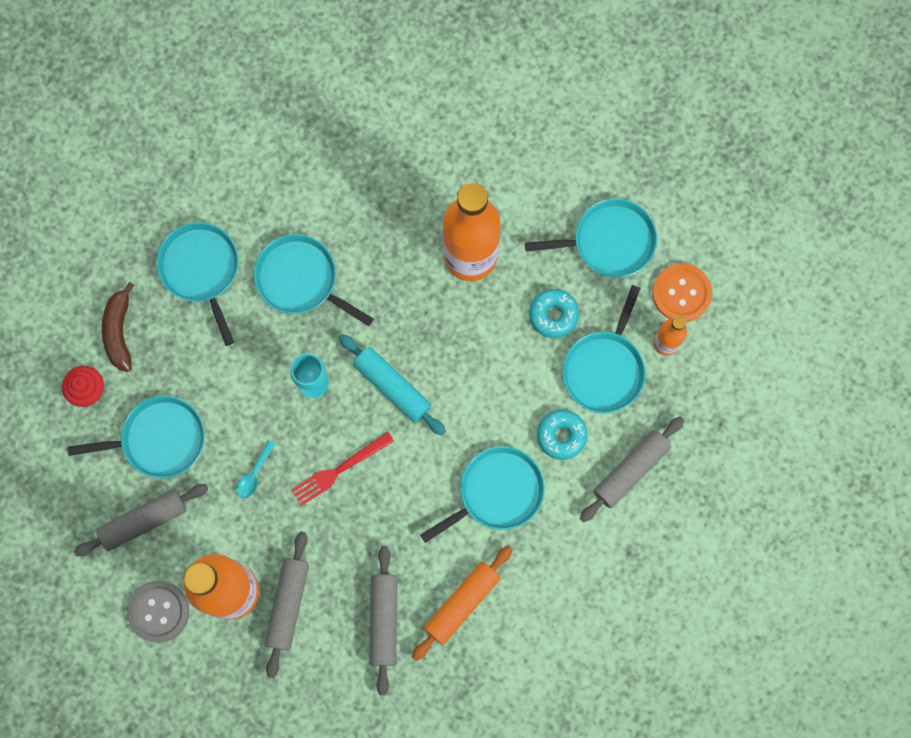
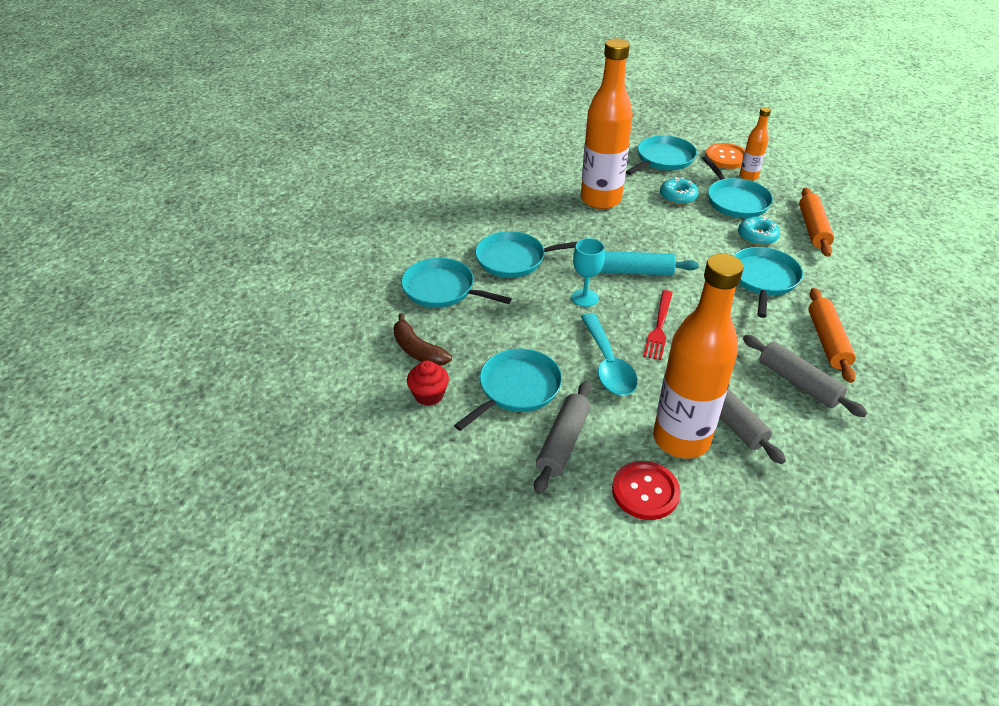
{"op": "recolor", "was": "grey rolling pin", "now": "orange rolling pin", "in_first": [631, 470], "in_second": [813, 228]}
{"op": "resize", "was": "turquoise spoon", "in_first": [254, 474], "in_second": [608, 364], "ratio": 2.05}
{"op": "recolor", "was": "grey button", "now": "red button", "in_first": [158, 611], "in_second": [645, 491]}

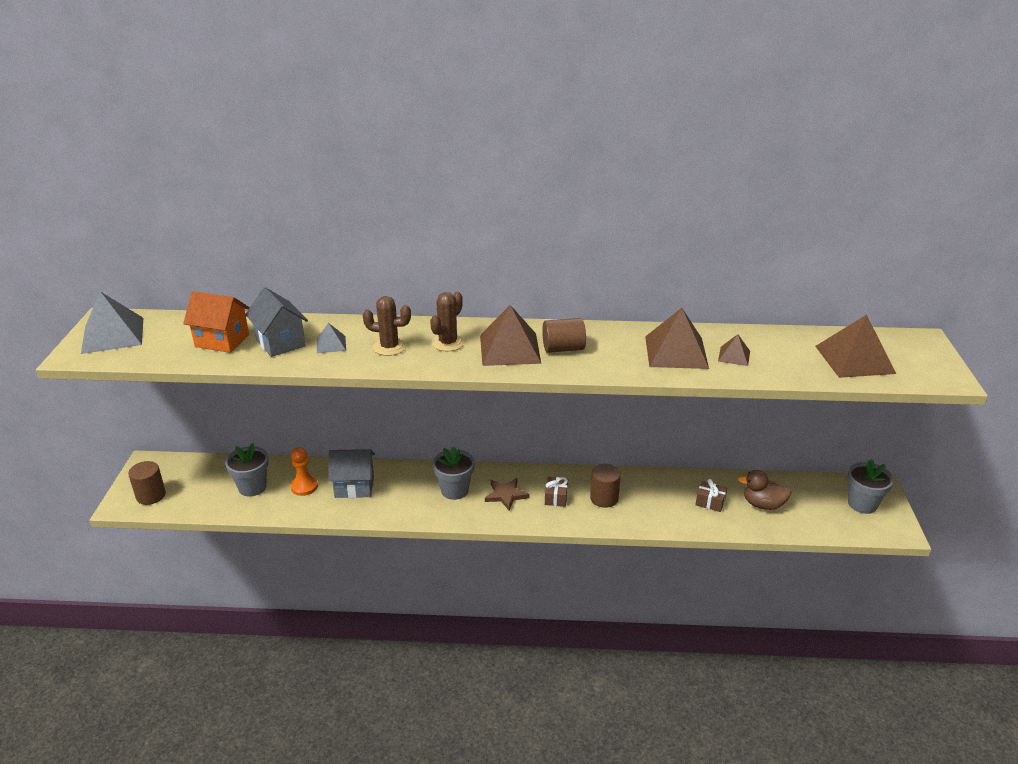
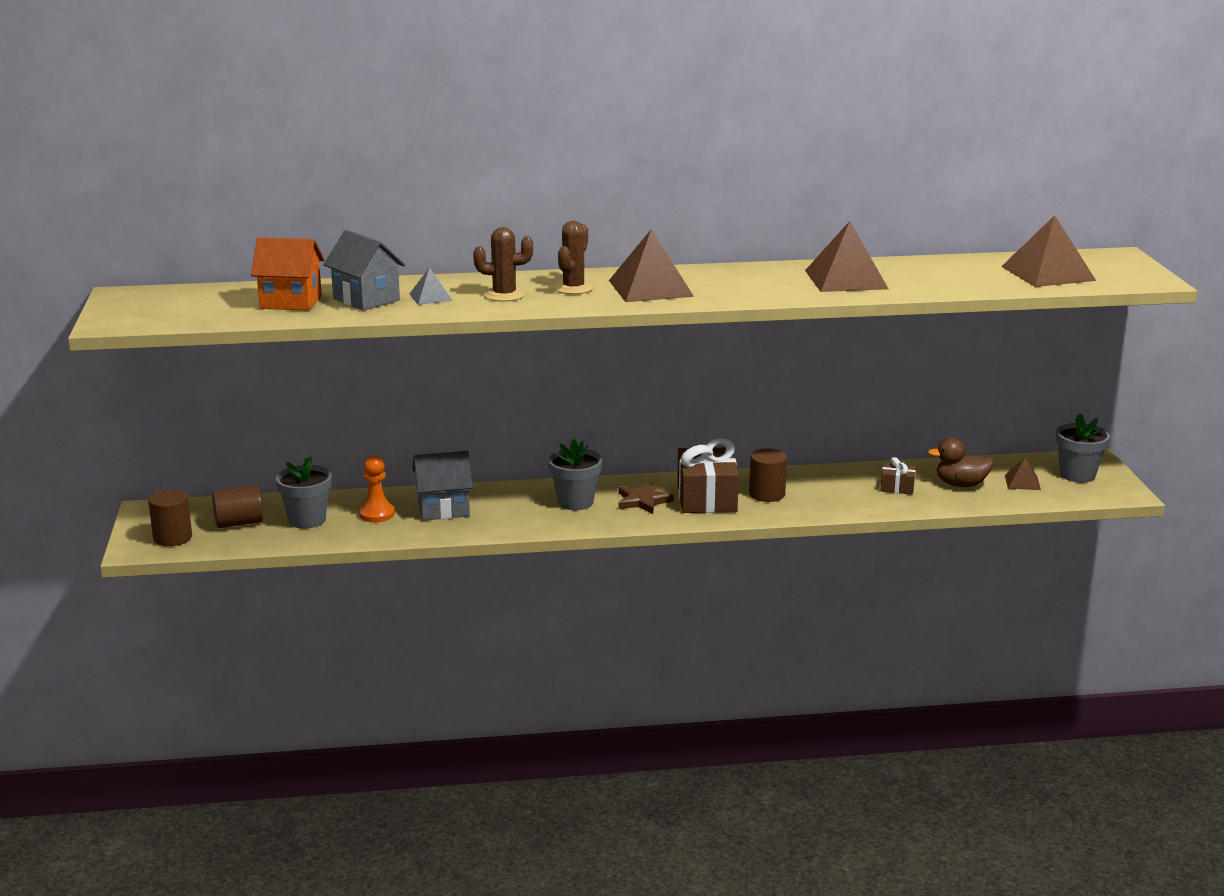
{"op": "delete", "was": "grey pyramid", "in_first": [113, 335]}
{"op": "move", "was": "brown cylinder", "in_first": [563, 348], "in_second": [239, 523]}
{"op": "move", "was": "brown pyramid", "in_first": [734, 356], "in_second": [1022, 482]}
{"op": "resize", "was": "brown gift", "in_first": [556, 497], "in_second": [707, 498], "ratio": 2.04}

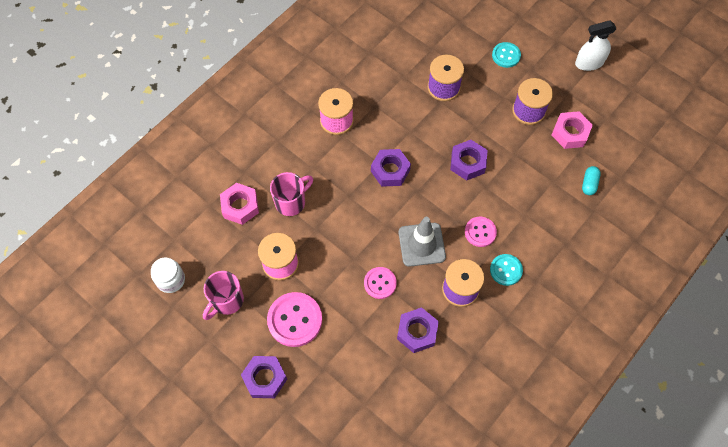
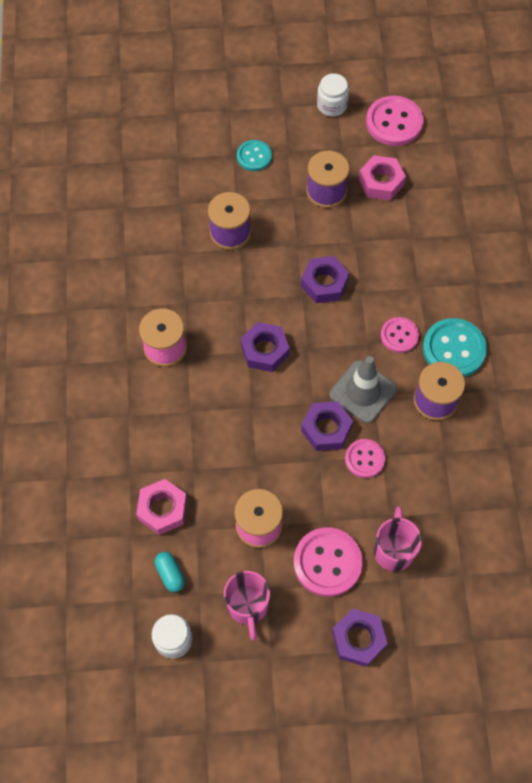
{"op": "replace", "was": "white spray bottle", "now": "white jar", "in_first": [589, 63], "in_second": [332, 105]}
{"op": "move", "was": "turquoise capsule", "in_first": [589, 184], "in_second": [170, 574]}
{"op": "move", "was": "pink mug", "in_first": [291, 202], "in_second": [393, 550]}
{"op": "resize", "was": "turquoise button", "in_first": [506, 270], "in_second": [454, 349], "ratio": 1.65}
{"op": "move", "was": "purple nut", "in_first": [417, 332], "in_second": [326, 429]}
{"op": "insert", "now": "pink button", "in_second": [394, 122]}

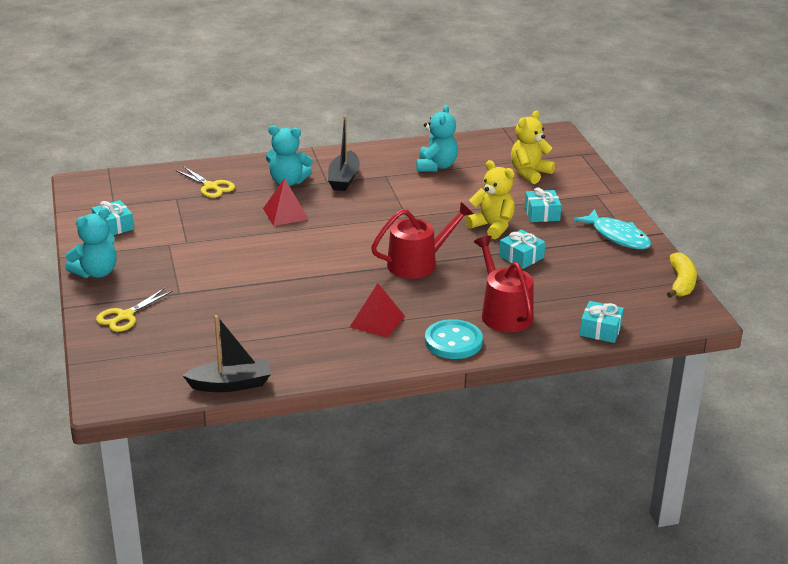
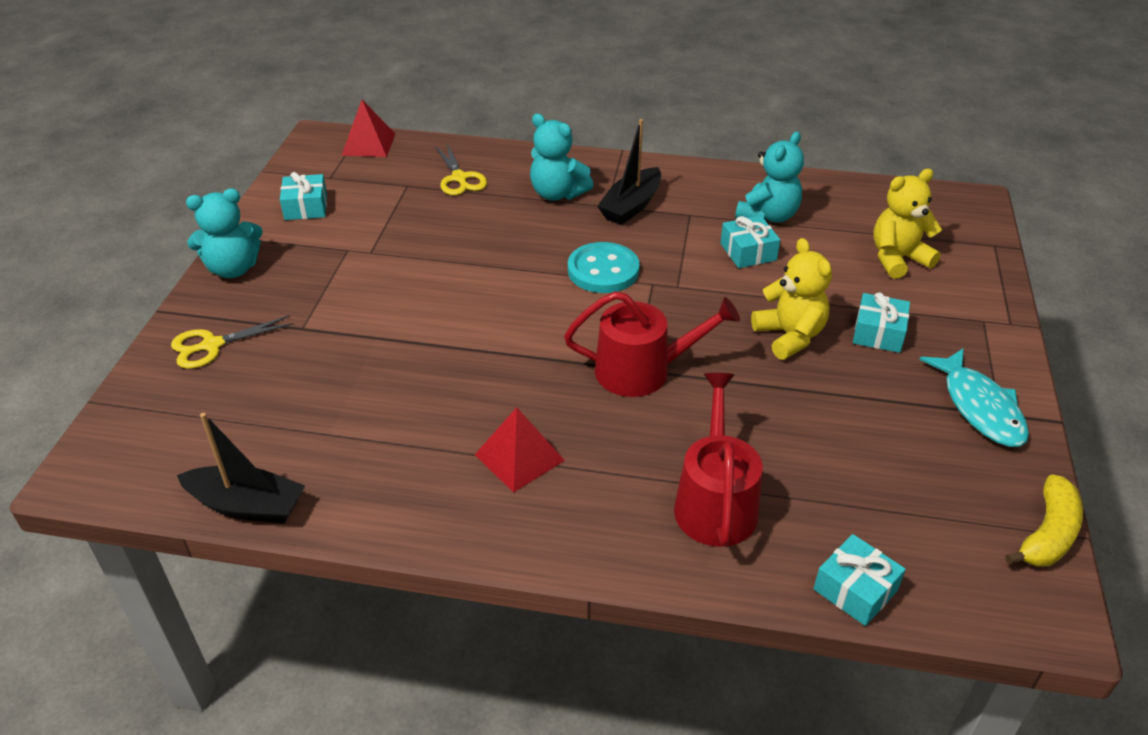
{"op": "move", "was": "red pyramid", "in_first": [285, 214], "in_second": [368, 144]}
{"op": "move", "was": "turquoise gift", "in_first": [521, 257], "in_second": [748, 252]}
{"op": "move", "was": "turquoise button", "in_first": [453, 342], "in_second": [603, 270]}

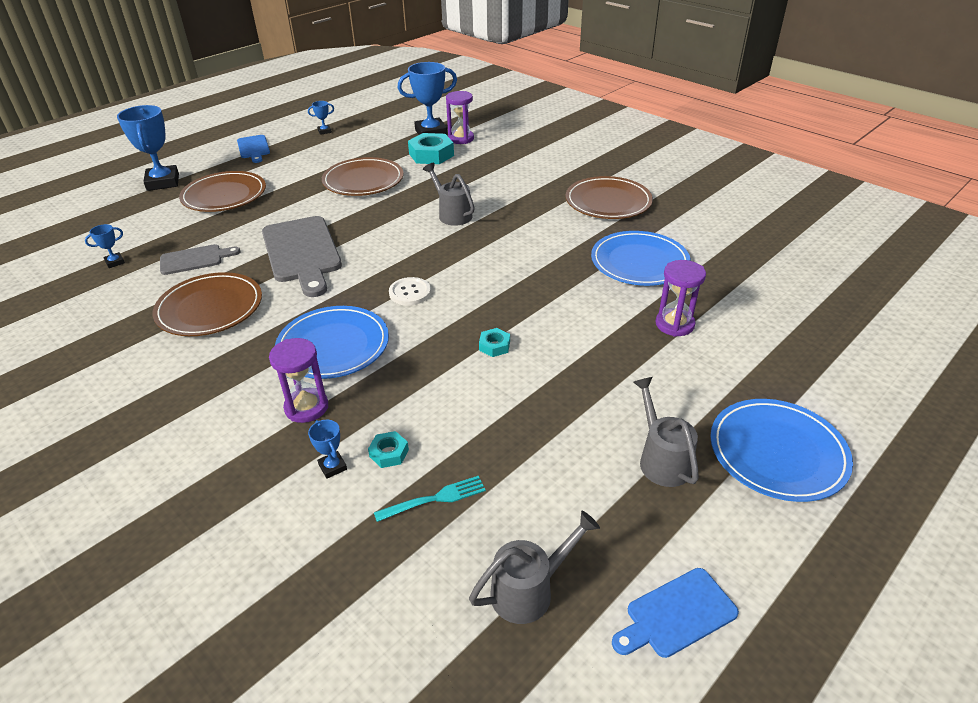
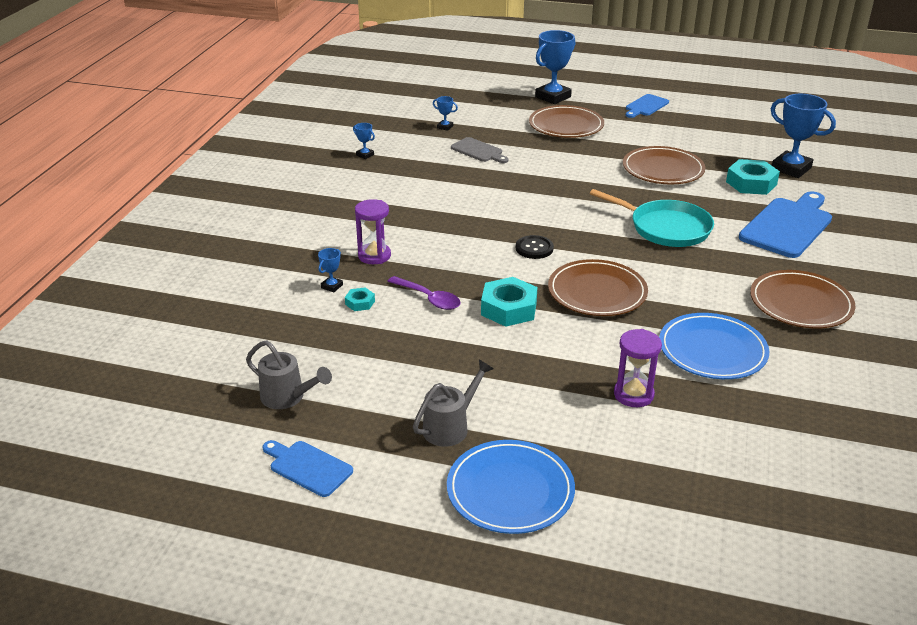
{"op": "delete", "was": "purple hourglass", "in_first": [461, 139]}
{"op": "move", "was": "blue trophy", "in_first": [324, 131], "in_second": [365, 155]}
{"op": "replace", "was": "grey watering can", "now": "turquoise pan", "in_first": [452, 214], "in_second": [666, 228]}
{"op": "delete", "was": "grey cutting board", "in_first": [302, 252]}
{"op": "move", "was": "brown plate", "in_first": [210, 308], "in_second": [597, 292]}
{"op": "recolor", "was": "white button", "now": "black button", "in_first": [410, 292], "in_second": [534, 248]}
{"op": "delete", "was": "blue plate", "in_first": [333, 346]}
{"op": "resize", "was": "turquoise nut", "in_first": [494, 346], "in_second": [509, 308], "ratio": 2.01}
{"op": "delete", "was": "turquoise fork", "in_first": [434, 499]}
{"op": "insert", "now": "blue cutting board", "in_second": [788, 226]}
{"op": "insert", "now": "purple spoon", "in_second": [429, 298]}

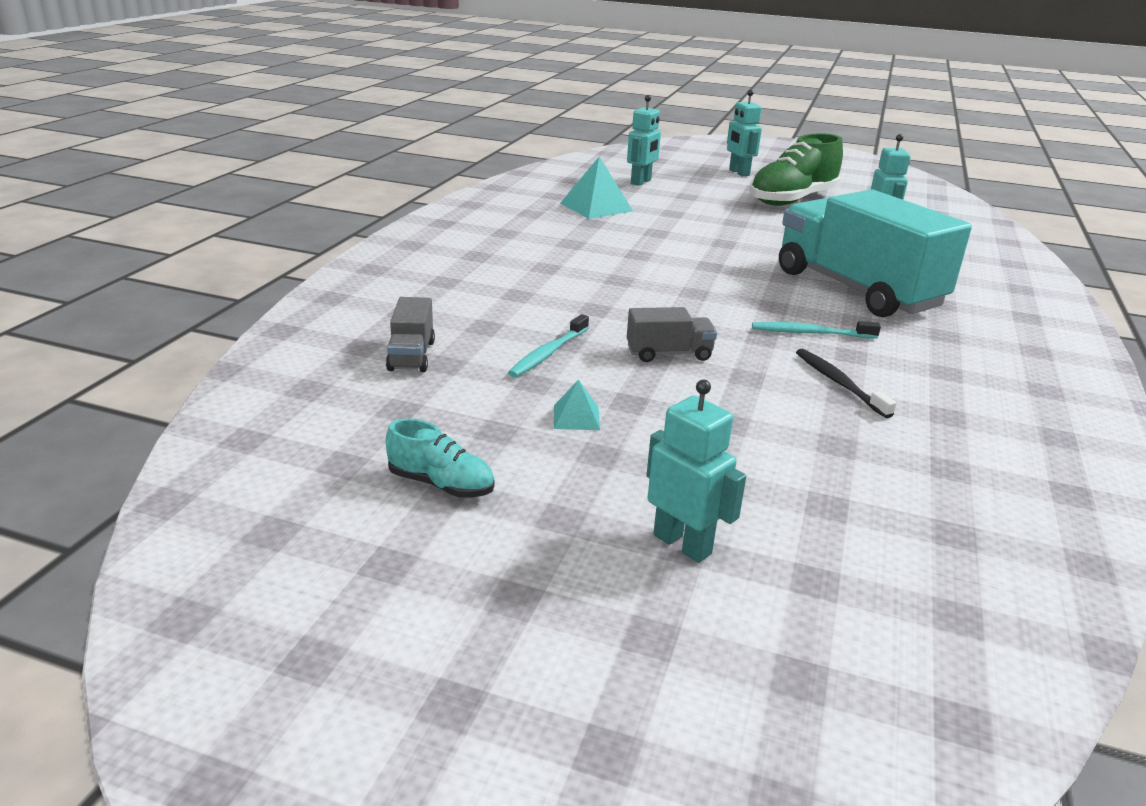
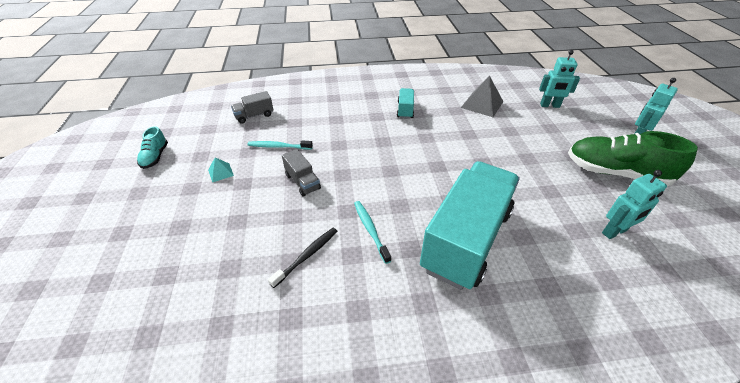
{"op": "recolor", "was": "turquoise pyramid", "now": "grey pyramid", "in_first": [596, 207], "in_second": [482, 104]}
{"op": "delete", "was": "turquoise robot", "in_first": [682, 544]}
{"op": "insert", "now": "turquoise truck", "in_second": [405, 110]}

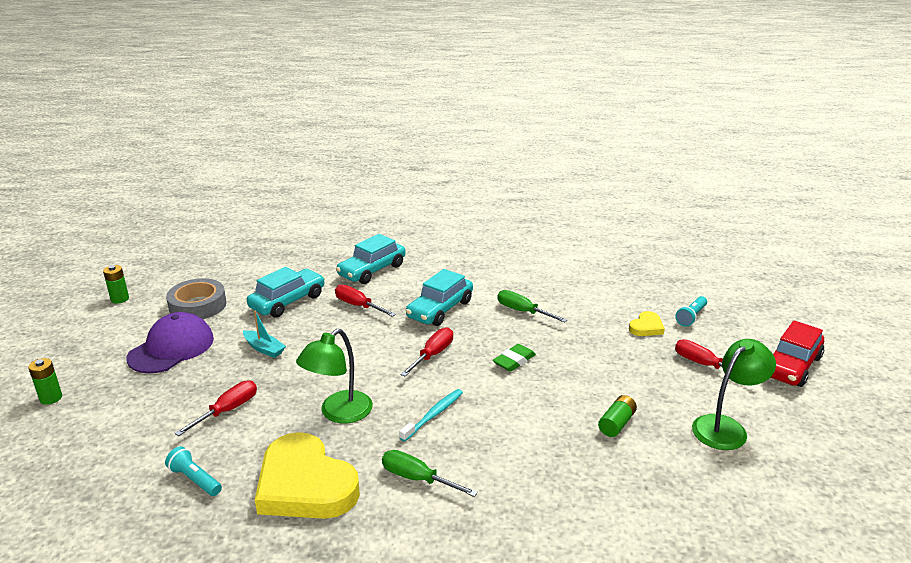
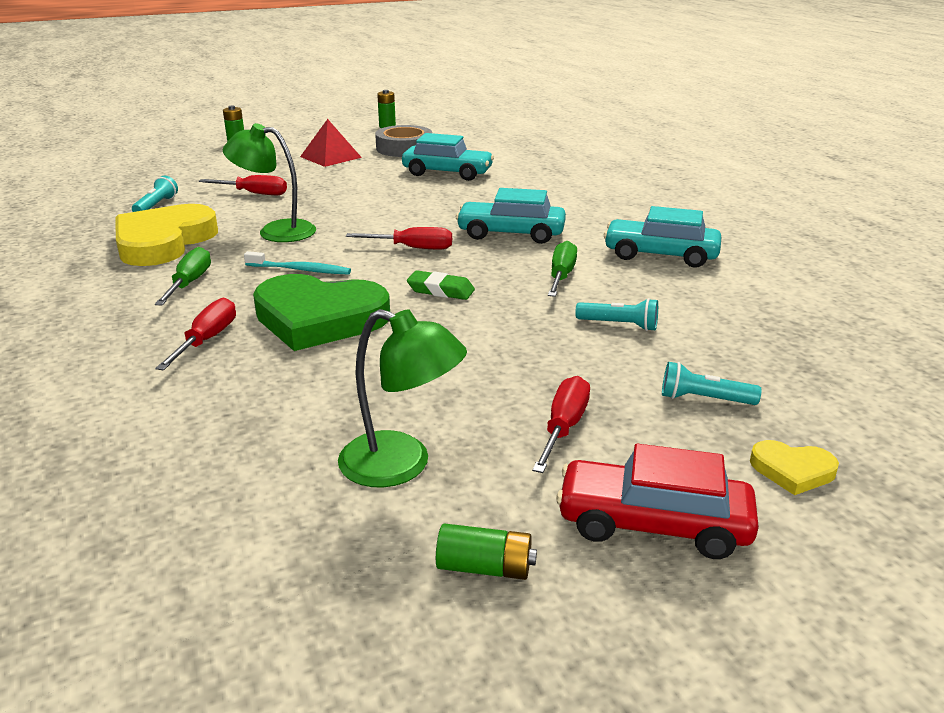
{"op": "move", "was": "turquoise car", "in_first": [372, 270], "in_second": [660, 255]}
{"op": "move", "was": "red screwdriver", "in_first": [358, 306], "in_second": [207, 340]}
{"op": "delete", "was": "turquoise boat", "in_first": [264, 349]}
{"op": "move", "was": "yellow heart", "in_first": [646, 327], "in_second": [792, 470]}
{"op": "replace", "was": "purple cap", "now": "red pyramid", "in_first": [171, 348], "in_second": [330, 157]}
{"op": "move", "was": "green battery", "in_first": [616, 423], "in_second": [485, 567]}
{"op": "insert", "now": "green heart", "in_second": [319, 319]}
{"op": "insert", "now": "turquoise flashlight", "in_second": [619, 325]}

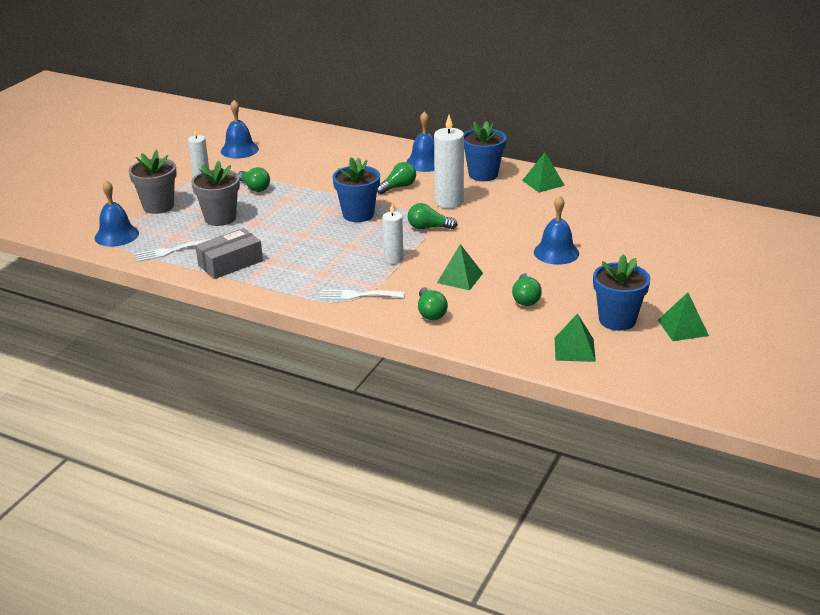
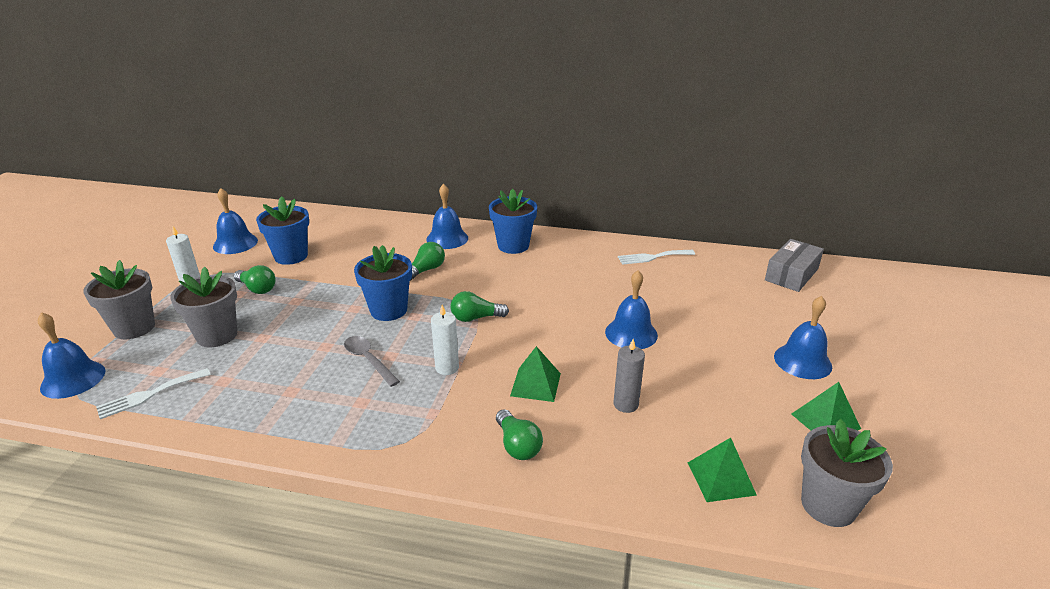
{"op": "delete", "was": "white candle", "in_first": [449, 202]}
{"op": "delete", "was": "green pyramid", "in_first": [543, 183]}
{"op": "move", "was": "grey box", "in_first": [230, 263], "in_second": [791, 274]}
{"op": "move", "was": "blue flower pot", "in_first": [617, 320], "in_second": [291, 256]}
{"op": "replace", "was": "green light bulb", "now": "grey candle", "in_first": [526, 298], "in_second": [626, 404]}
{"op": "move", "was": "white fork", "in_first": [357, 295], "in_second": [652, 257]}
{"op": "insert", "now": "blue bell", "in_second": [802, 361]}
{"op": "insert", "now": "grey spoon", "in_second": [368, 360]}
{"op": "insert", "now": "grey flower pot", "in_second": [828, 505]}

